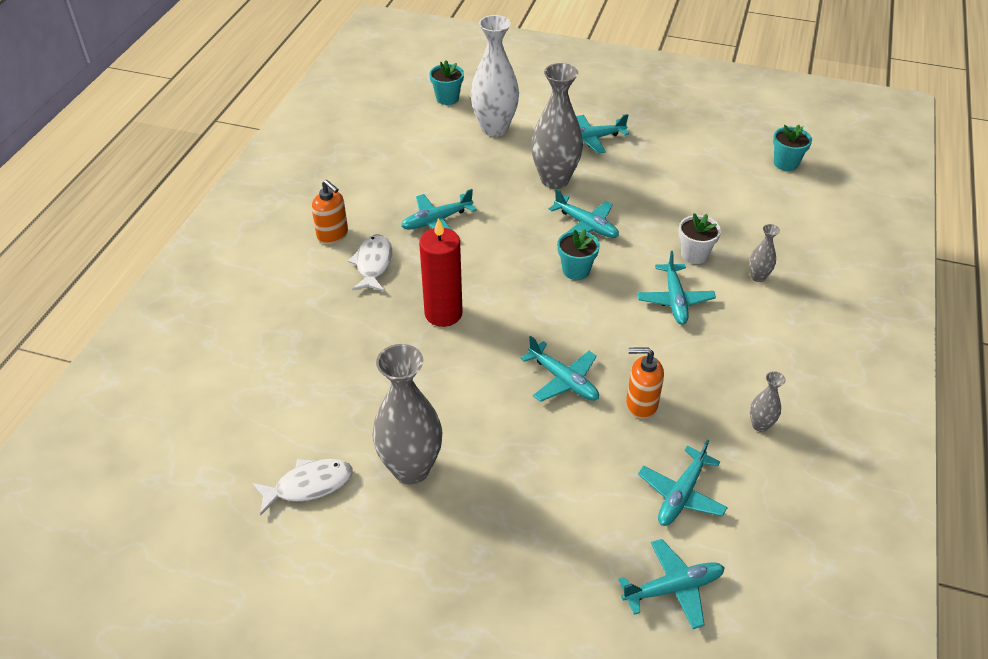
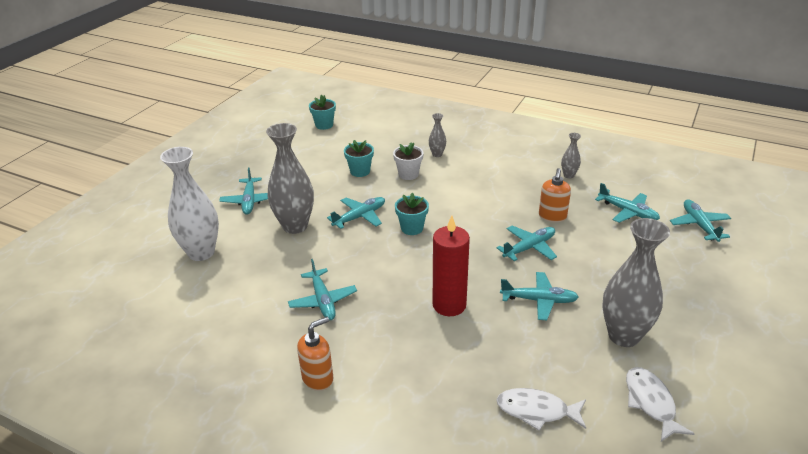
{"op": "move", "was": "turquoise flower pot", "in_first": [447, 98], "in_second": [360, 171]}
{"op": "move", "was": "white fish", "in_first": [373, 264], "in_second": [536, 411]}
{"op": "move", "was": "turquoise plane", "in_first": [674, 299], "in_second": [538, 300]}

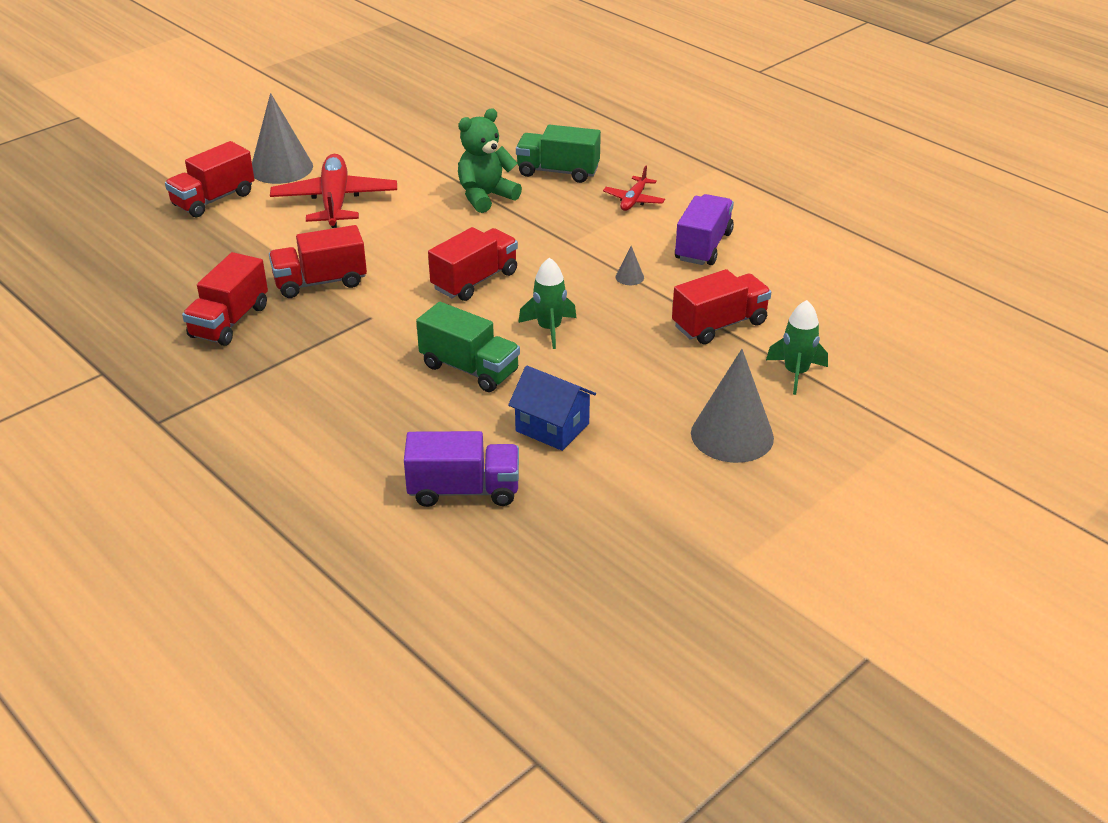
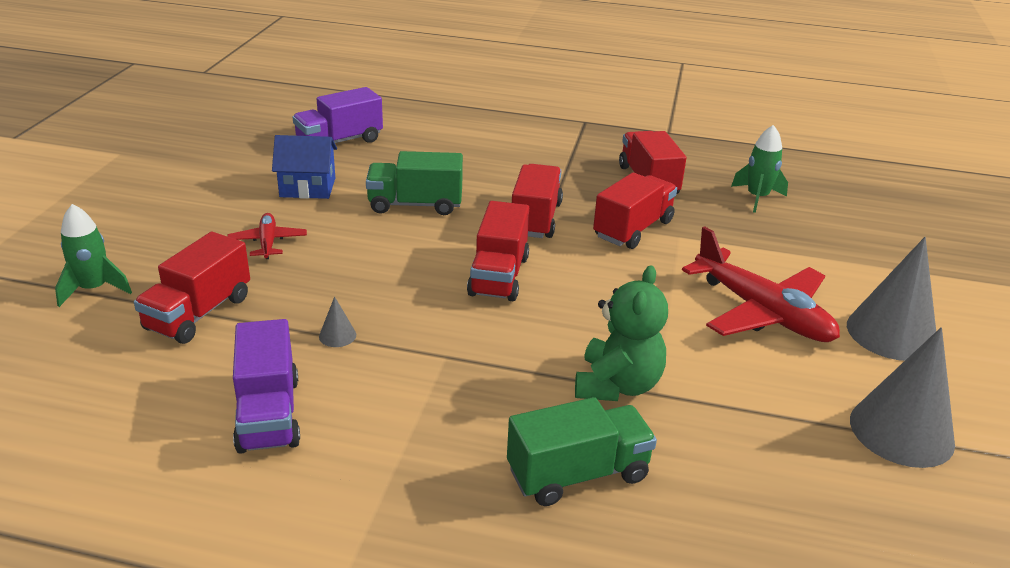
{"op": "move", "was": "red truck", "in_first": [213, 199], "in_second": [535, 219]}
{"op": "move", "was": "red plane", "in_first": [633, 200], "in_second": [268, 242]}
{"op": "move", "was": "green rocket", "in_first": [549, 329], "in_second": [757, 198]}
{"op": "move", "was": "grey cone", "in_first": [732, 435], "in_second": [901, 431]}

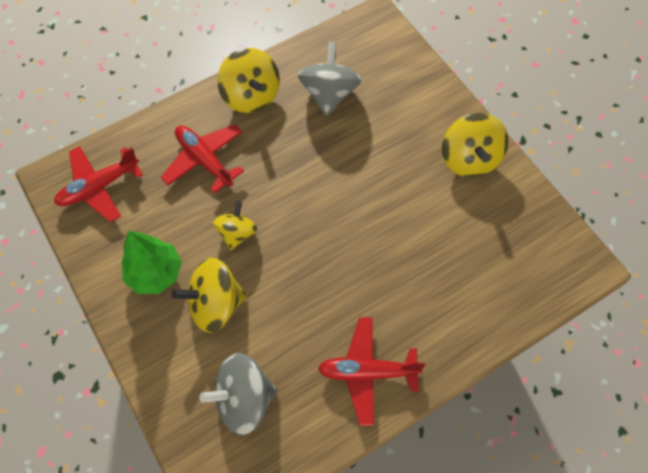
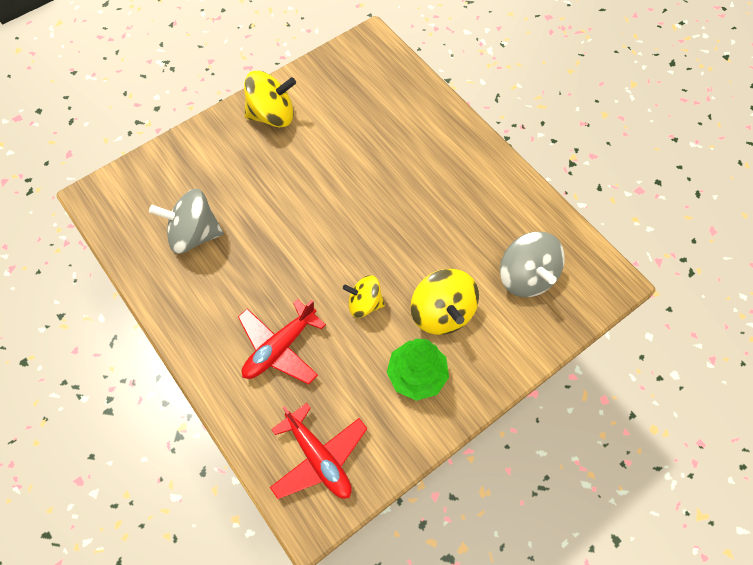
{"op": "delete", "was": "yellow spinning top", "in_first": [251, 96]}
{"op": "delete", "was": "red plane", "in_first": [367, 372]}

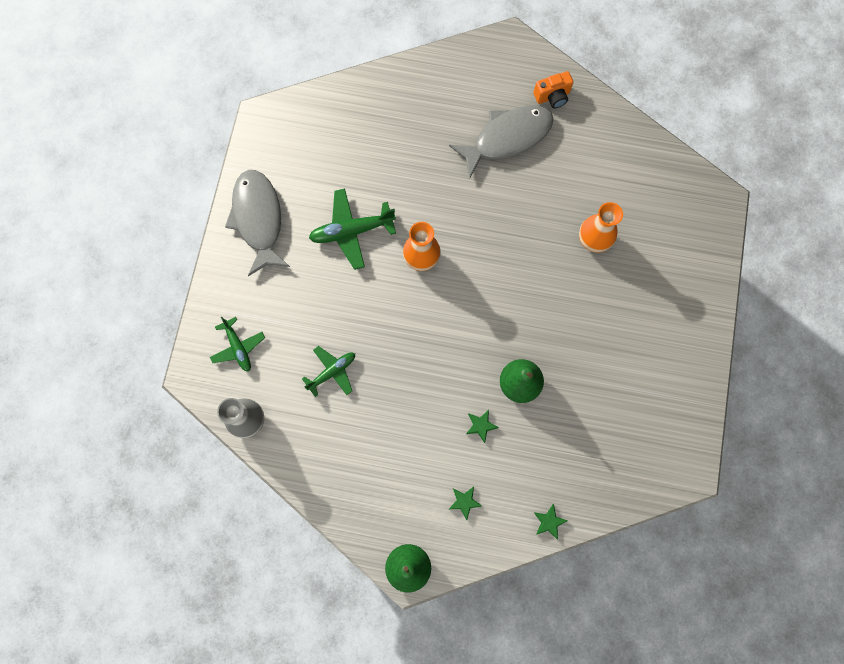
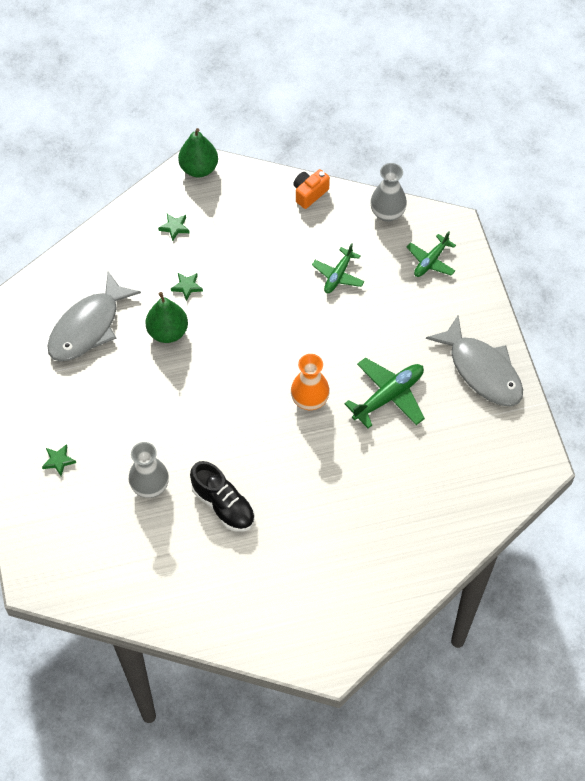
{"op": "move", "was": "orange camera", "in_first": [552, 96], "in_second": [309, 193]}
{"op": "move", "was": "grey fish", "in_first": [507, 138], "in_second": [88, 327]}
{"op": "recolor", "was": "orange vase", "now": "grey vase", "in_first": [593, 240], "in_second": [150, 486]}
{"op": "rotate", "was": "green plane", "in_first": [238, 347], "in_second": [430, 261], "clockwise": -90}
{"op": "move", "was": "green star", "in_first": [549, 522], "in_second": [58, 461]}
{"op": "insert", "now": "black shoe", "in_second": [223, 505]}

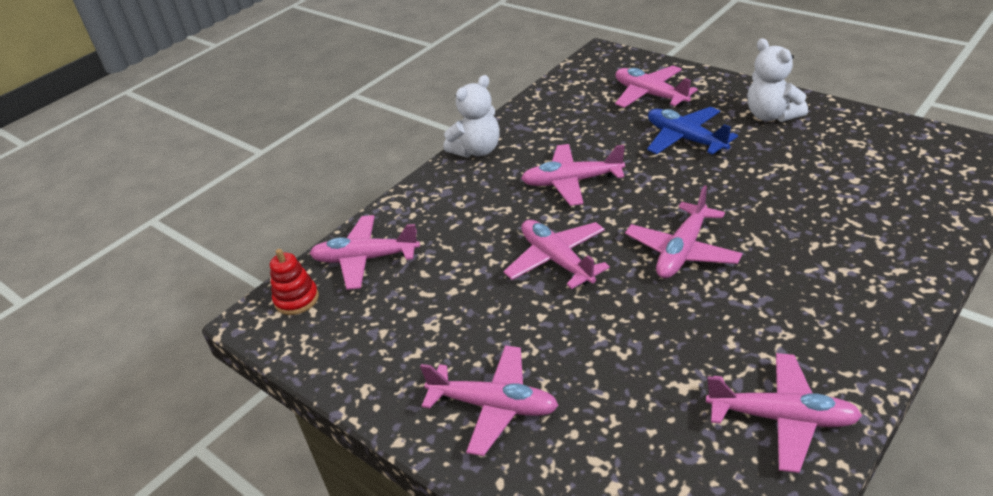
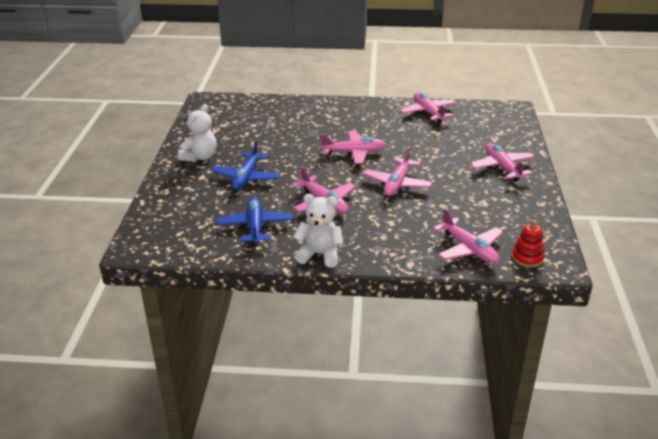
{"op": "delete", "was": "pink plane", "in_first": [650, 95]}
{"op": "insert", "now": "blue plane", "in_second": [255, 226]}

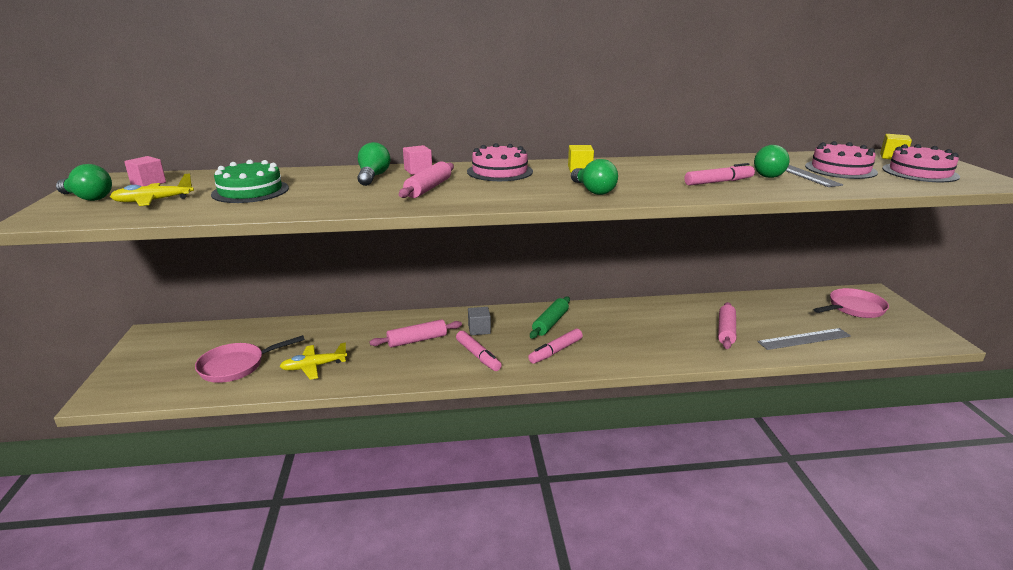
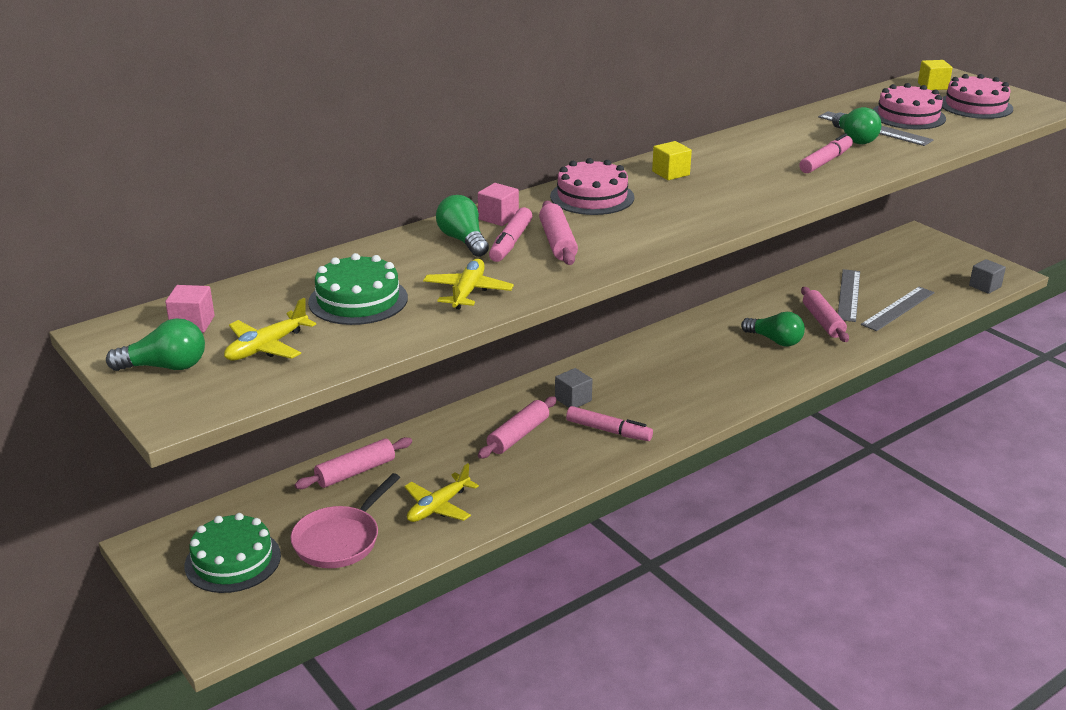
{"op": "move", "was": "green light bulb", "in_first": [593, 190], "in_second": [775, 340]}
{"op": "delete", "was": "pink pan", "in_first": [853, 308]}
{"op": "delete", "was": "green rolling pin", "in_first": [550, 323]}
{"op": "move", "was": "pink marker", "in_first": [556, 351], "in_second": [511, 242]}
{"op": "insert", "now": "yellow plane", "in_second": [468, 292]}
{"op": "insert", "now": "grey cube", "in_second": [985, 286]}
{"op": "insert", "now": "grey ruler", "in_second": [849, 295]}
{"op": "insert", "now": "pink rolling pin", "in_second": [355, 472]}
{"op": "insert", "now": "green cake", "in_second": [233, 560]}

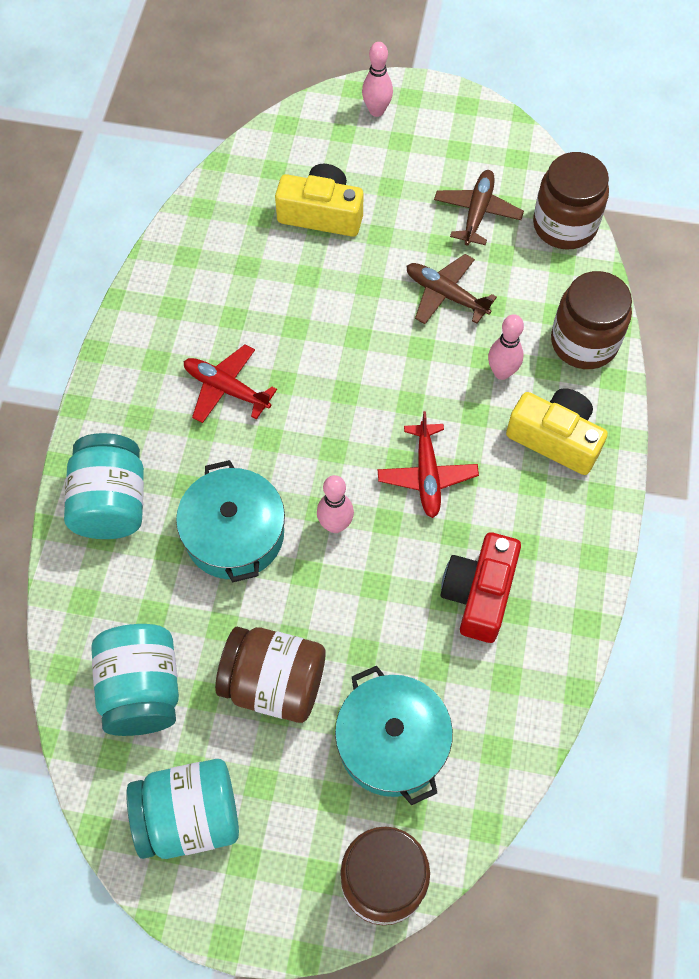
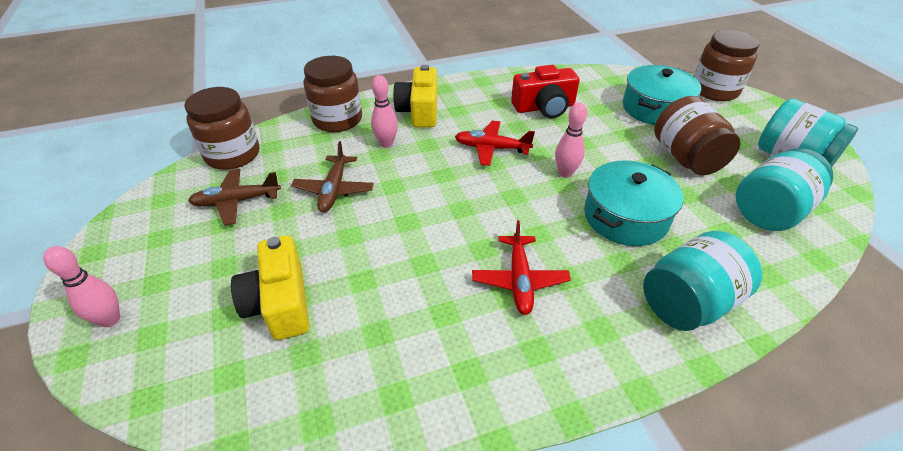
{"op": "rotate", "was": "red plane", "in_first": [427, 475], "in_second": [491, 148], "clockwise": -135}

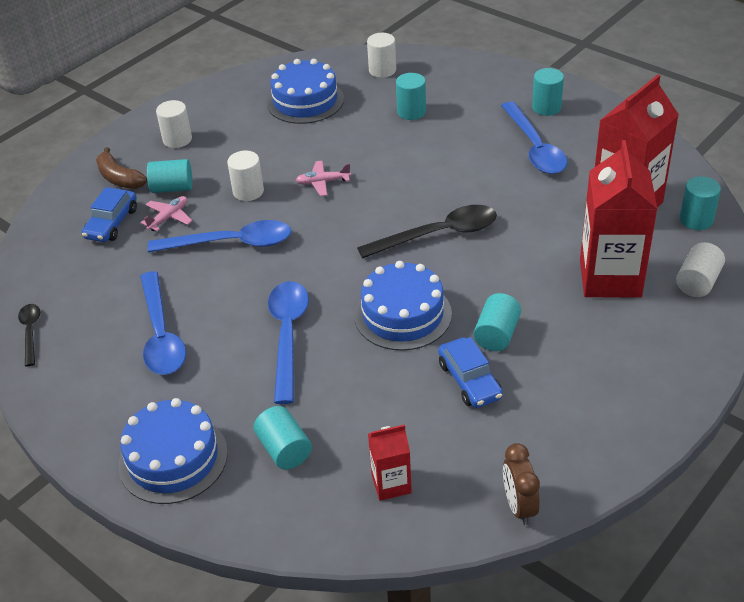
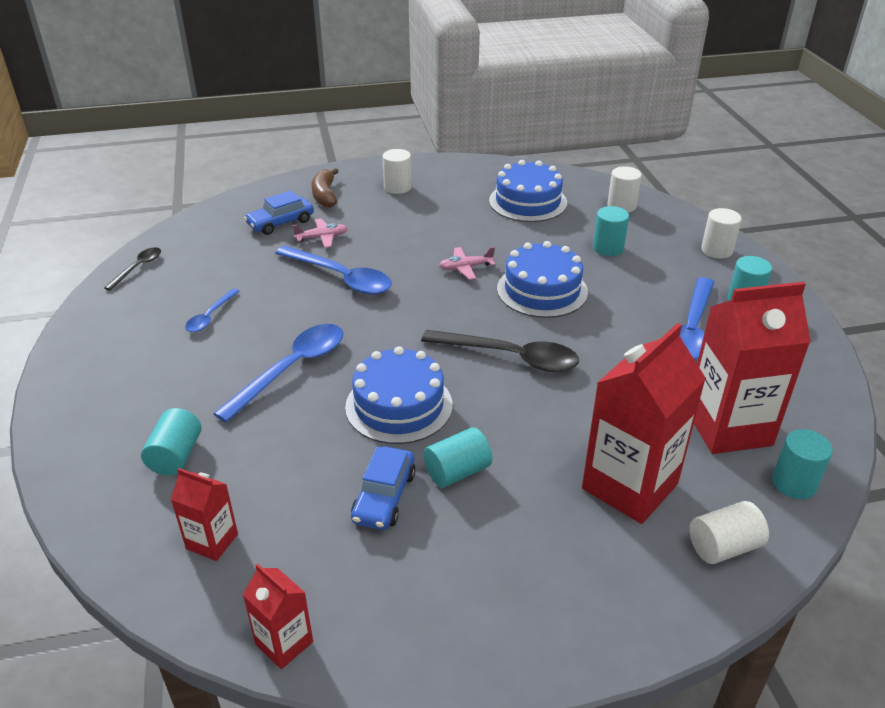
{"op": "move", "was": "white cylinder", "in_first": [248, 191], "in_second": [717, 250]}
{"op": "delete", "was": "turquoise cylinder", "in_first": [172, 188]}
{"op": "rotate", "was": "pink plane", "in_first": [323, 182], "in_second": [465, 268], "clockwise": -45}
{"op": "resize", "was": "blue spoon", "in_first": [161, 334], "in_second": [210, 316], "ratio": 0.54}
{"op": "move", "was": "blue cake", "in_first": [173, 458], "in_second": [542, 290]}
{"op": "replace", "was": "brown clock", "now": "red carton", "in_first": [519, 506], "in_second": [284, 643]}

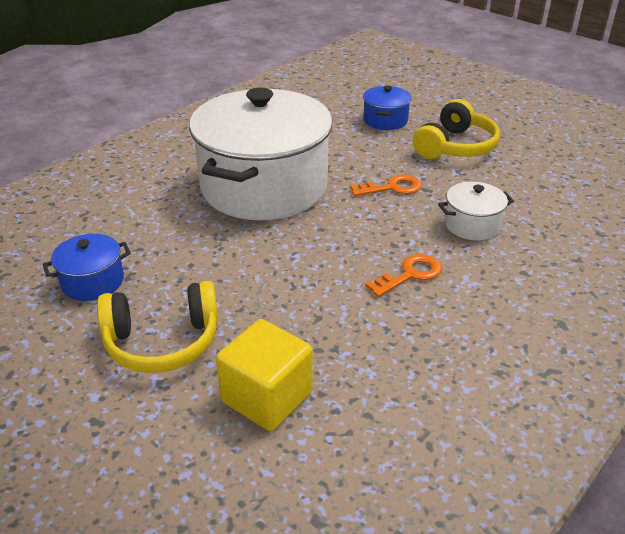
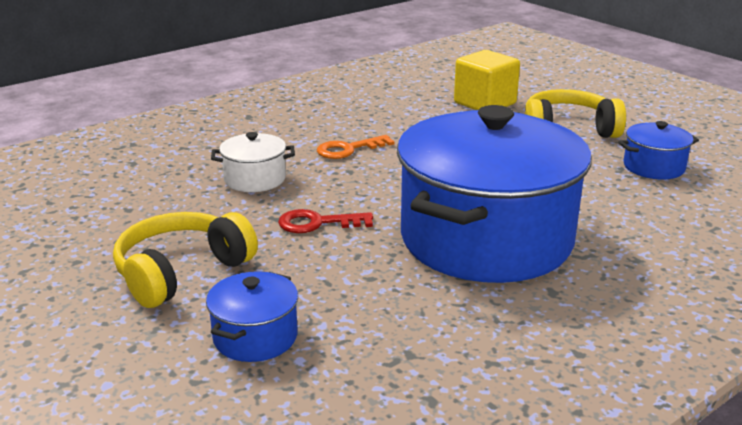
{"op": "recolor", "was": "white pot", "now": "blue pot", "in_first": [264, 187], "in_second": [486, 239]}
{"op": "recolor", "was": "orange key", "now": "red key", "in_first": [391, 188], "in_second": [318, 223]}

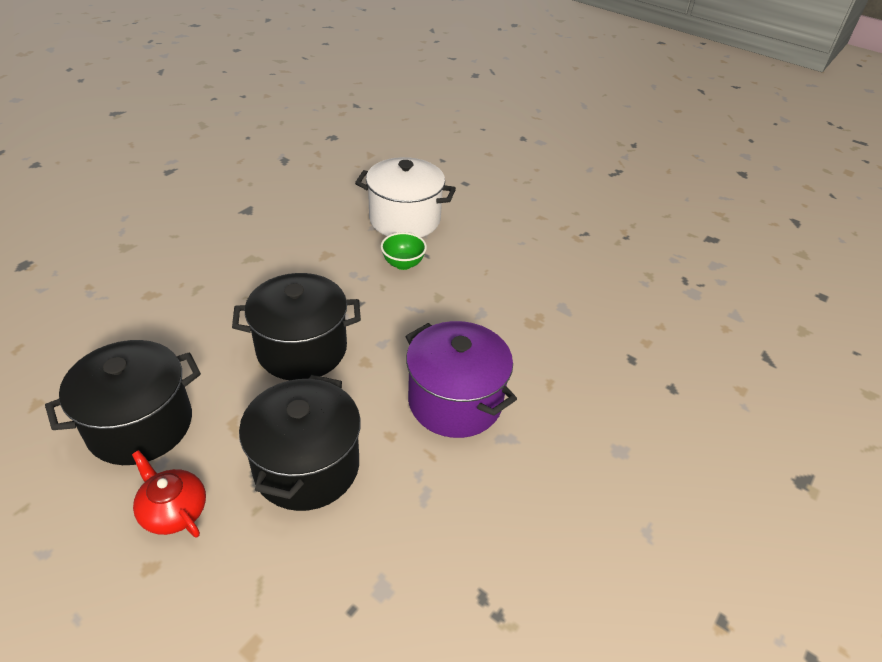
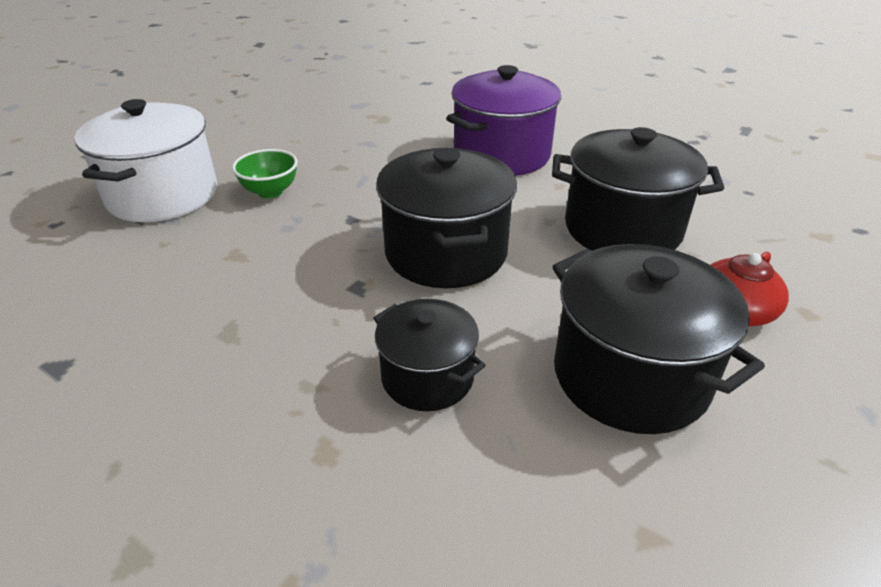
{"op": "insert", "now": "black pot", "in_second": [427, 377]}

